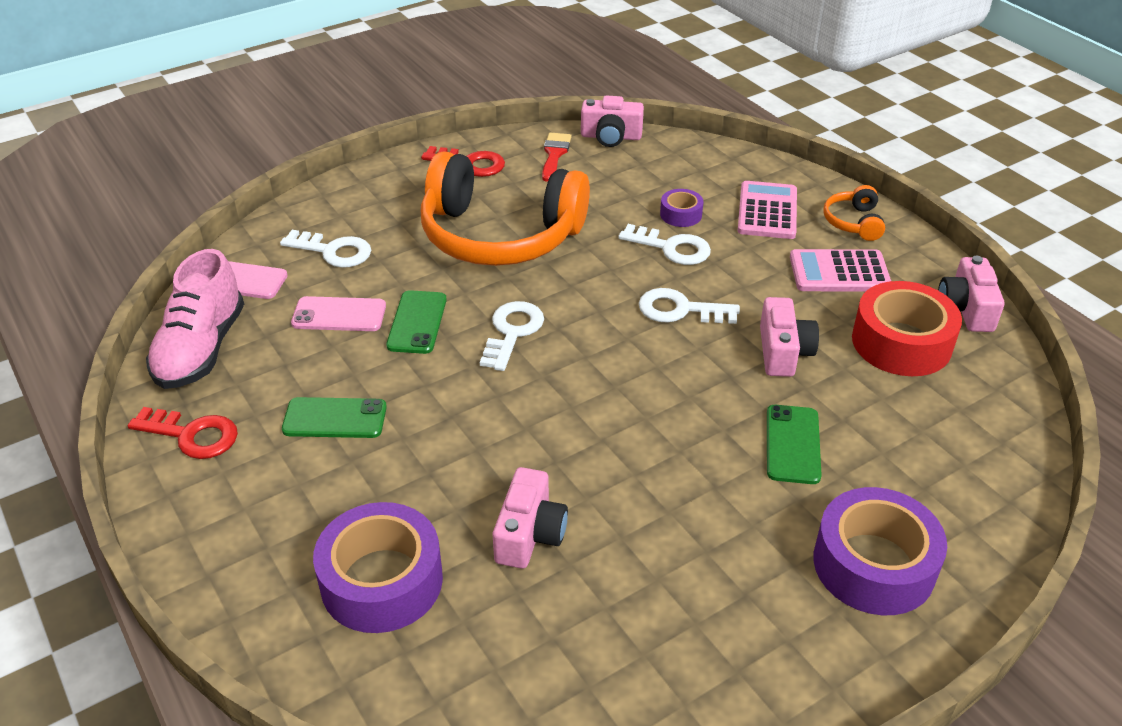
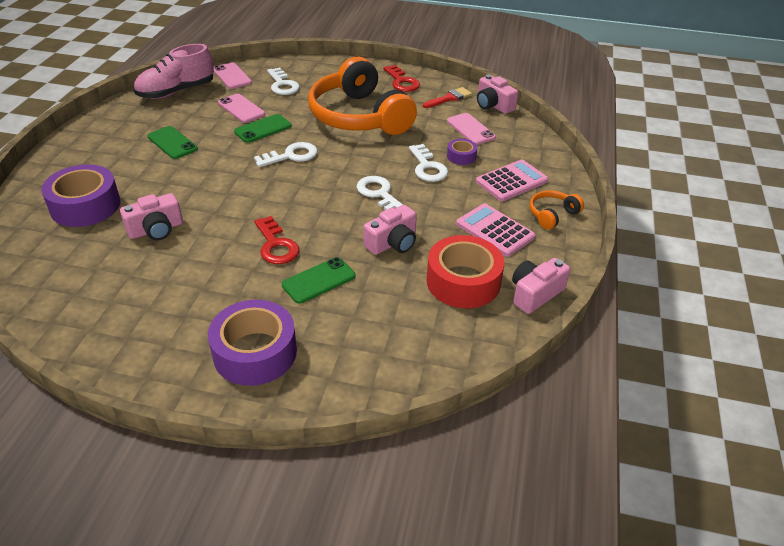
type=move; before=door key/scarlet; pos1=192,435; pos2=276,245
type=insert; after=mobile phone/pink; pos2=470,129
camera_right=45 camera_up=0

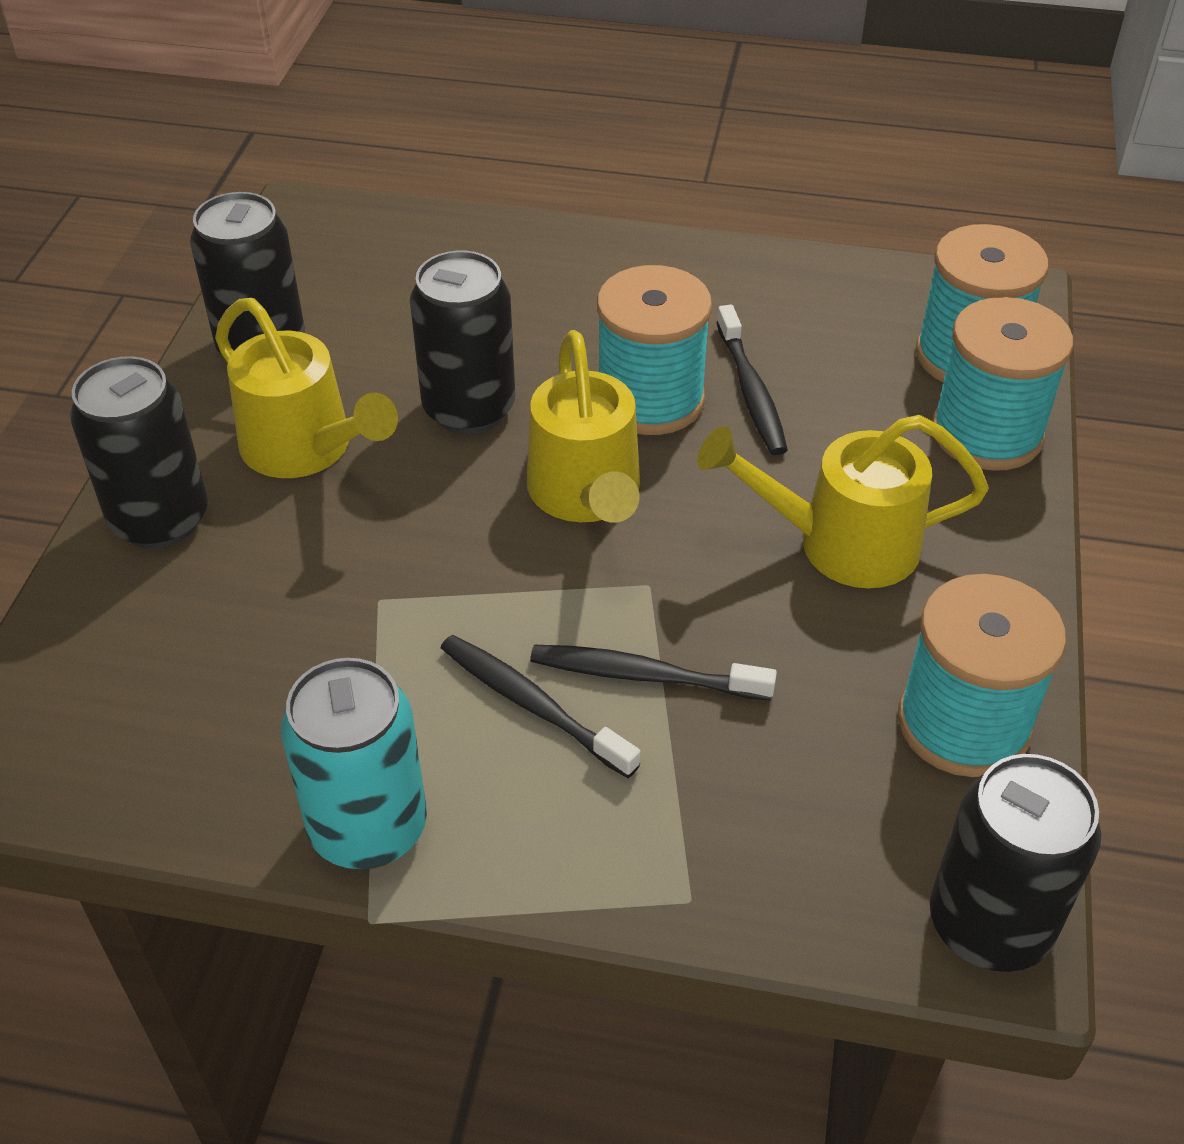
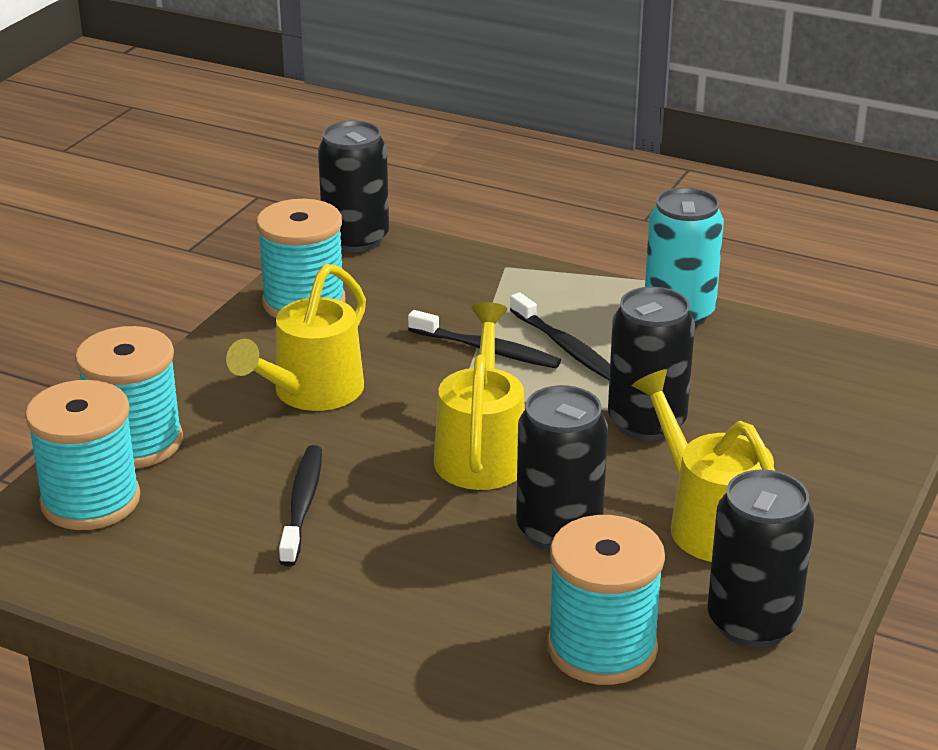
type=move; before=soda can/black; pos1=160,519; pos2=646,423
type=move; before=bobbin/turquoise; pos1=650,400; pos2=602,648
type=rotate; before=watering can/golden; pos1=839,544; pos2=310,394; turn=105
camera_right=-165 camera_up=-15

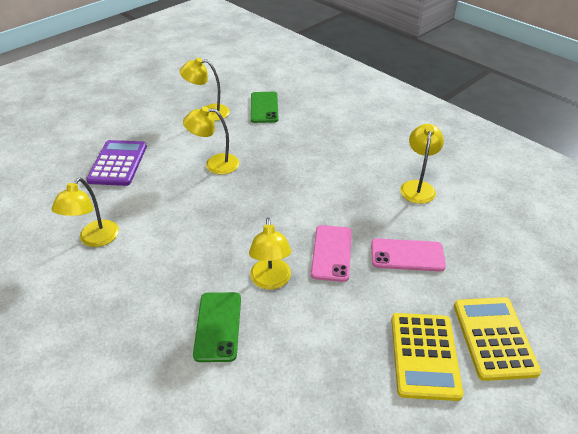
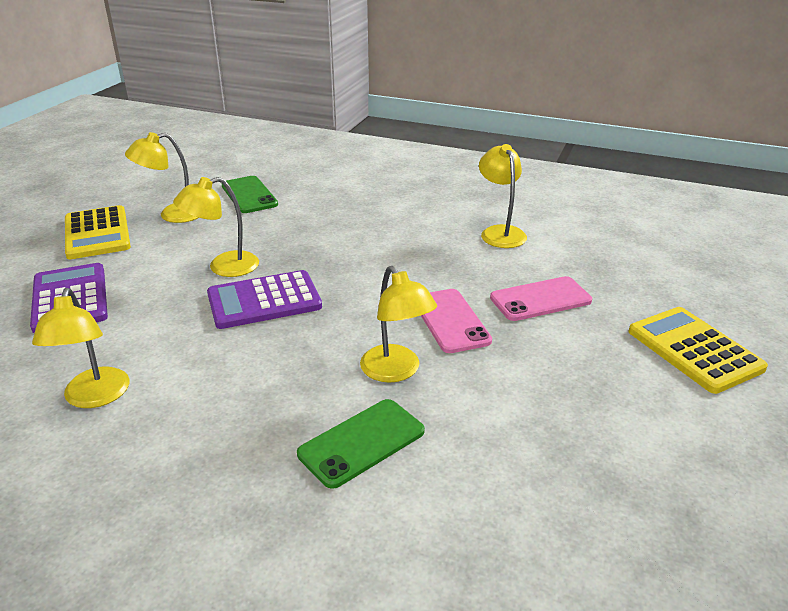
type=rotate; before=mobile phone/emerald; pos1=218,326; pos2=362,443; turn=75
type=move; before=adding machine/golden; pos1=424,355; pos2=97,233
type=insert; after=adding machine/violet; pos2=264,301
camera_right=-25 camera_up=-10

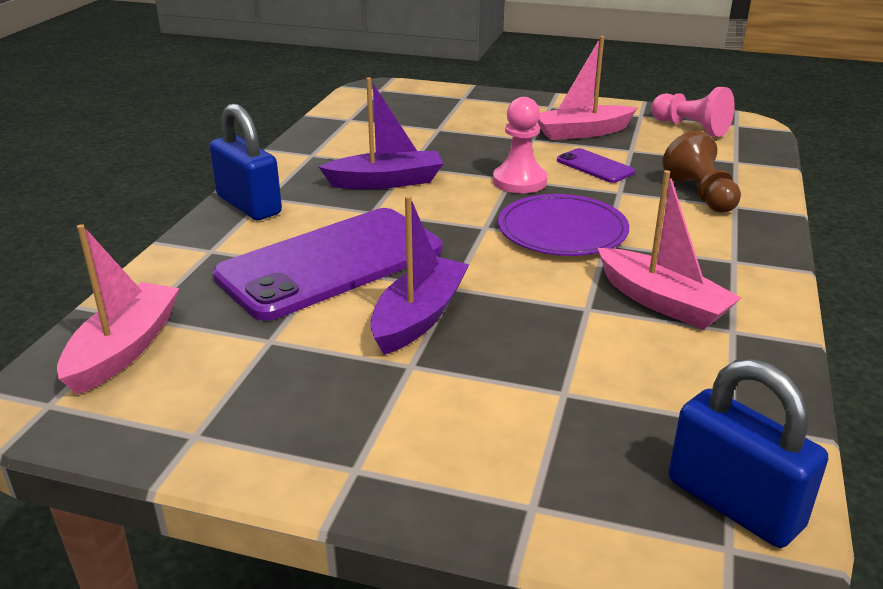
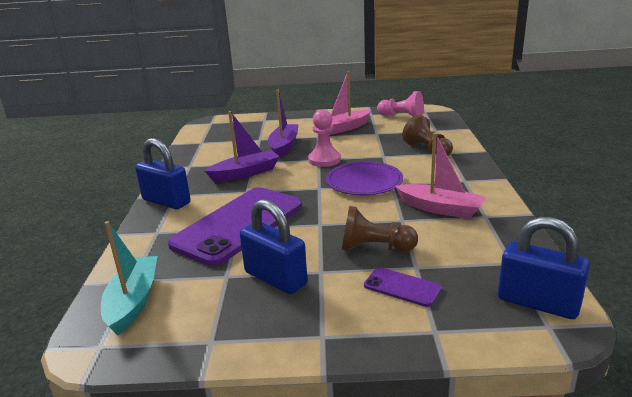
type=recolor; before=toy boat/pink; after=toy boat/turquoise; pos1=124,349; pos2=133,301
type=move; before=toy boat/violet; pos1=419,317; pos2=284,146
type=move; before=mobile phone/violet; pos1=595,166; pos2=402,287
type=insert; after=padlock/cobalt; pos2=275,278
type=insert; after=game pawn/dark brown; pos2=374,248
camera_right=-15 camera_up=-5

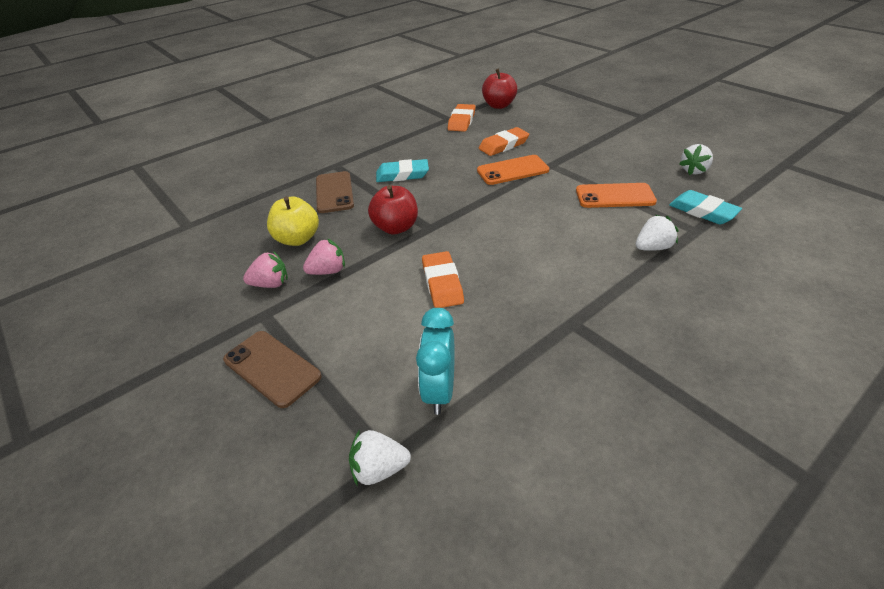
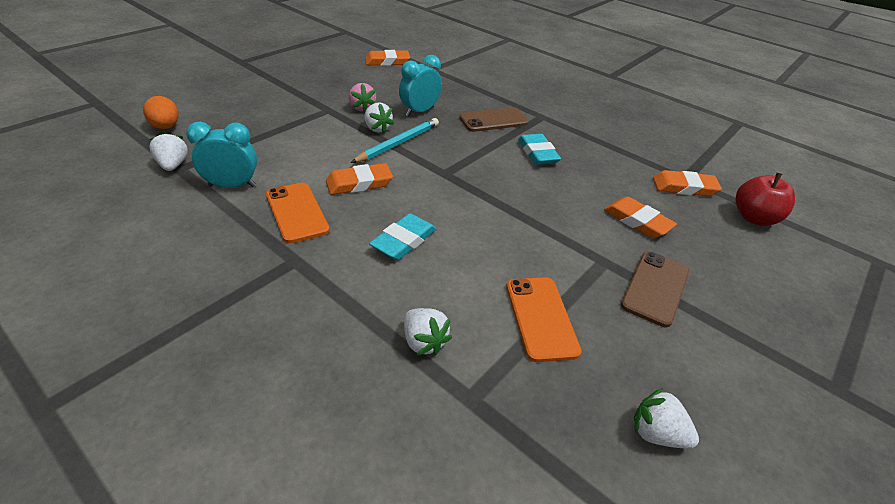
type=move; before=mobile phone/dark brown; pos1=272,368; pos2=655,288
type=replace; before=apple fruit/golden; after=bedside clock/turquoise; pos1=297,239; pos2=419,111
type=recolor; before=berry/pink; after=berry/snow-white; pos1=328,271; pos2=377,128
type=delete; before=apple fruit/scarlet; pos1=396,227
type=move; before=mobile phone/orange; pos1=512,170; pos2=296,212
type=move; before=eraser/turquoise; pos1=703,211; pos2=403,241
type=insert; after=toy egg/orange; pos2=166,127
type=insert; after=lead pencil/turquoise; pos2=398,143
type=insert; after=eraser/orange; pos2=387,61
camera_right=75 camera_up=0

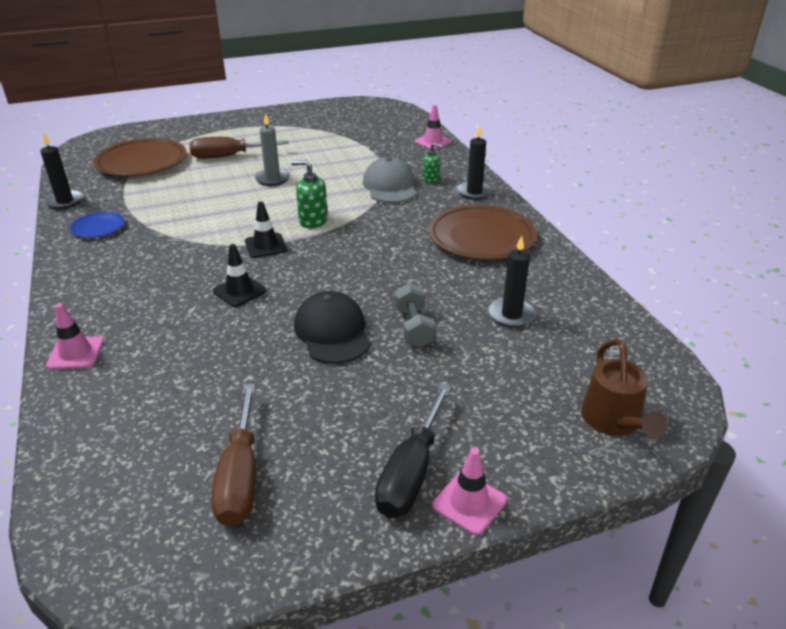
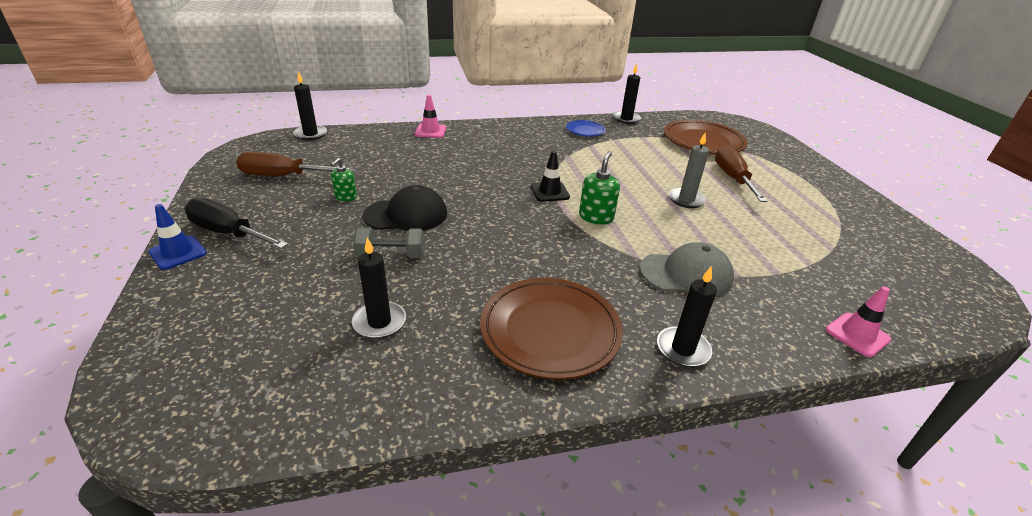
type=delete; before=safety cone/black; pos1=239,291
type=move; before=soap pump/emerald; pos1=431,179; pos2=345,197
type=recolor; before=safety cone/pink; after=safety cone/cobalt; pos1=469,503; pos2=178,253
type=delete; before=watering can/dark brown; pos1=614,422
type=insert; after=pillar candle/black; pos2=310,134
camera_right=95 camera_up=0

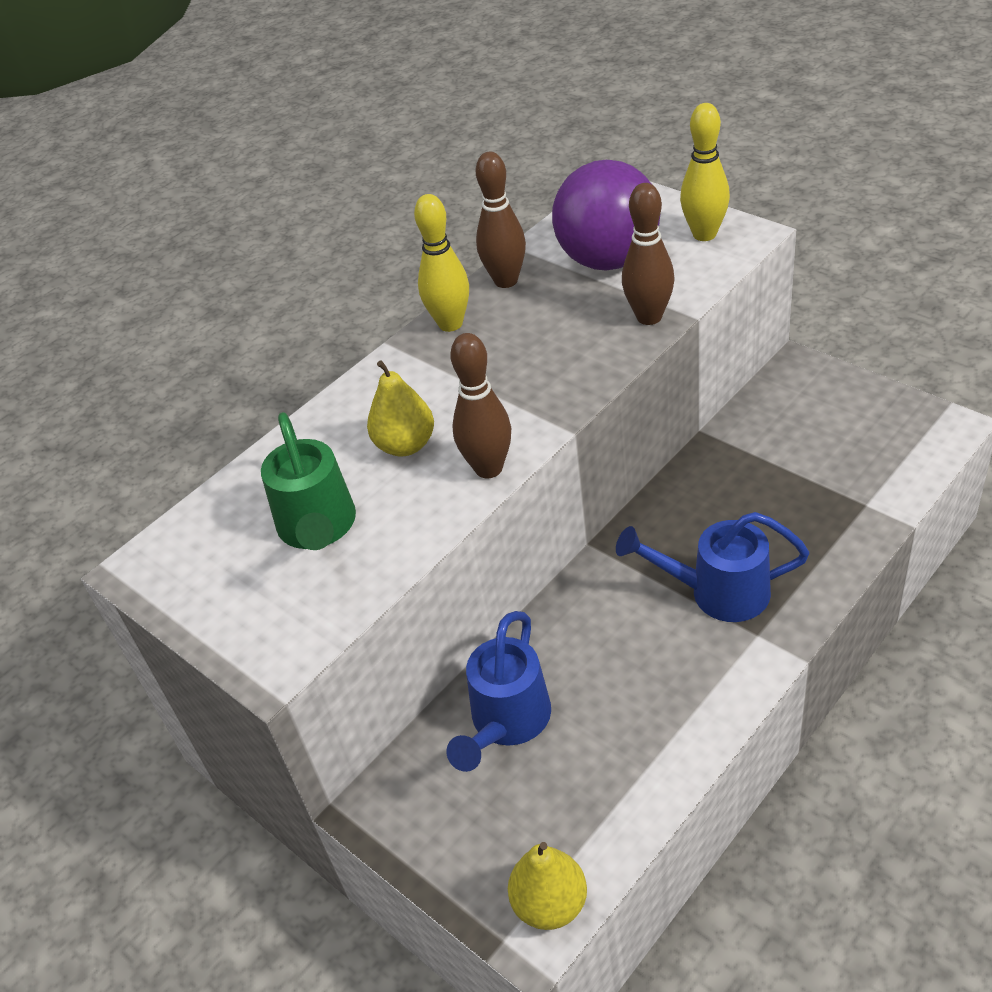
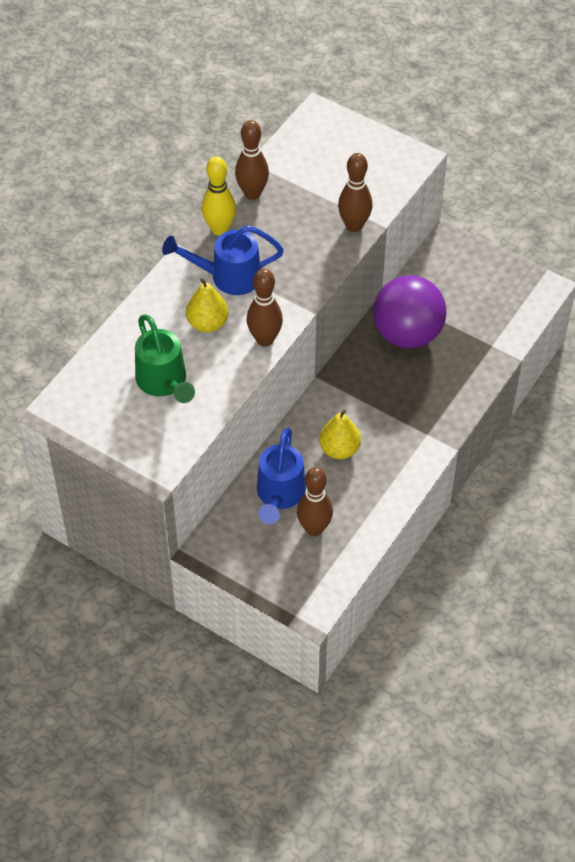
type=move; before=pear fruit/golden; pos1=550,904; pos2=339,449
type=move; before=ball/violet; pos1=608,260; pos2=407,334
type=move; before=watering can/cobalt; pos1=718,592; pos2=228,277
type=delete; before=tenpin/golden; pos1=704,234
type=insert; after=tenpin/dark brown; pos2=314,528
camera_right=-15 camera_up=10

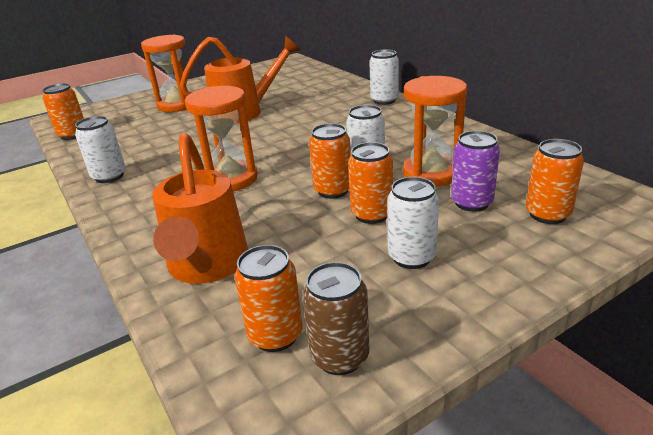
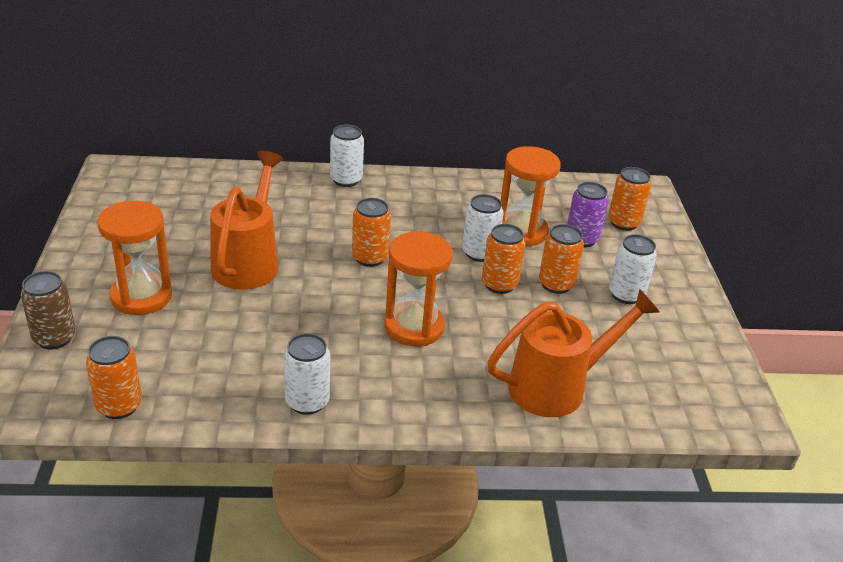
type=rotate; before=watering can/orange; pos1=207,266; pos2=557,387; turn=-45
type=move; before=soda can/orange; pos1=275,335; pos2=370,258
type=move; before=soda can/dark brown; pos1=339,356; pos2=54,338
camera_right=-65 camera_up=5

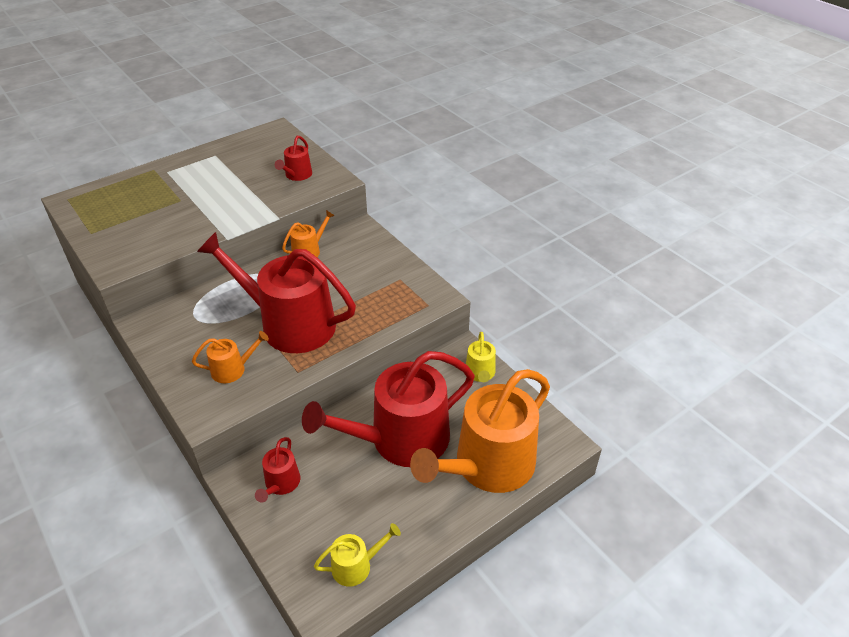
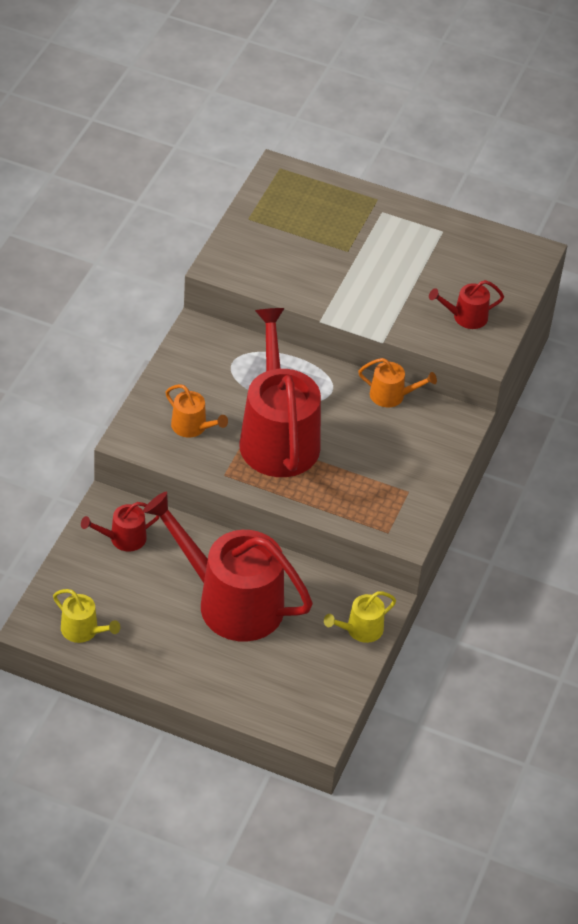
type=delete; before=watering can/orange; pos1=488,465
camera_right=55 camera_up=5

